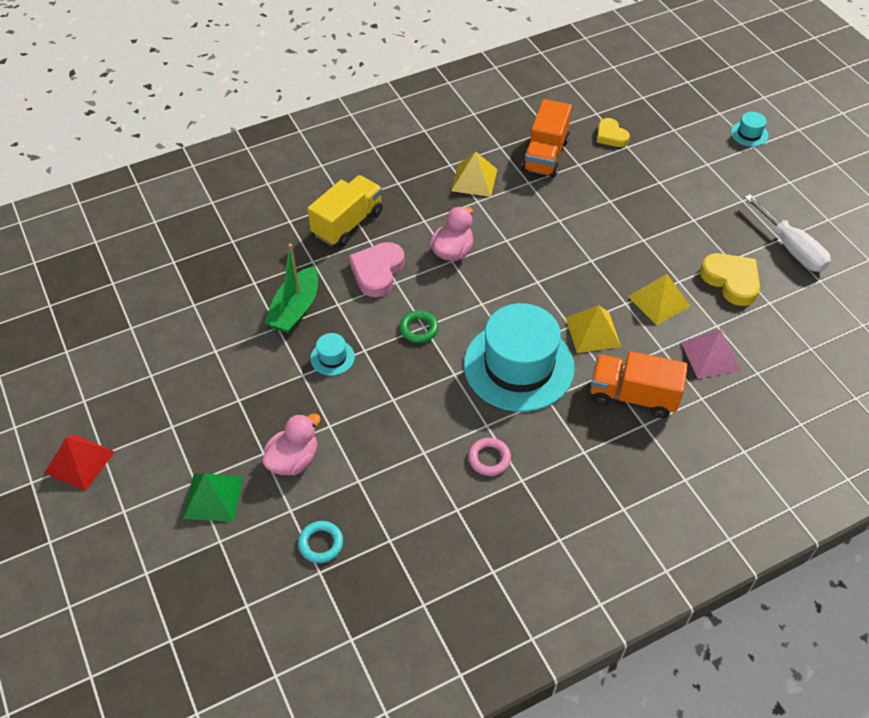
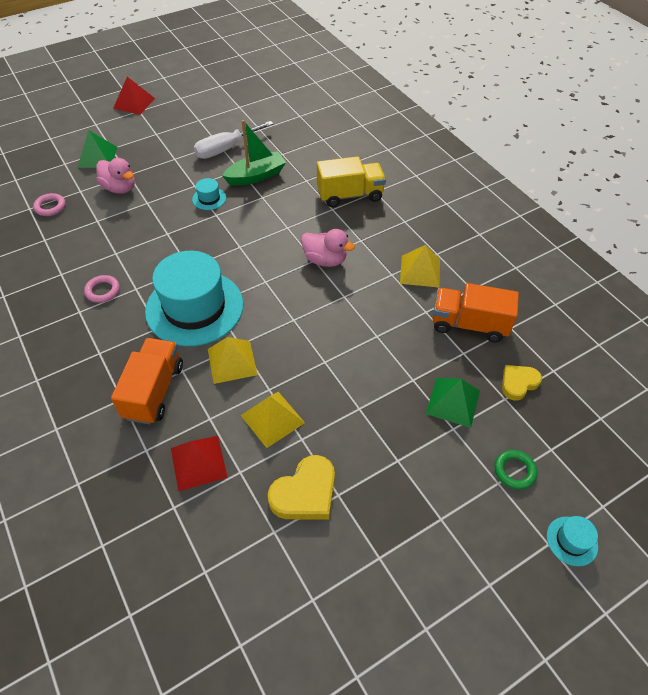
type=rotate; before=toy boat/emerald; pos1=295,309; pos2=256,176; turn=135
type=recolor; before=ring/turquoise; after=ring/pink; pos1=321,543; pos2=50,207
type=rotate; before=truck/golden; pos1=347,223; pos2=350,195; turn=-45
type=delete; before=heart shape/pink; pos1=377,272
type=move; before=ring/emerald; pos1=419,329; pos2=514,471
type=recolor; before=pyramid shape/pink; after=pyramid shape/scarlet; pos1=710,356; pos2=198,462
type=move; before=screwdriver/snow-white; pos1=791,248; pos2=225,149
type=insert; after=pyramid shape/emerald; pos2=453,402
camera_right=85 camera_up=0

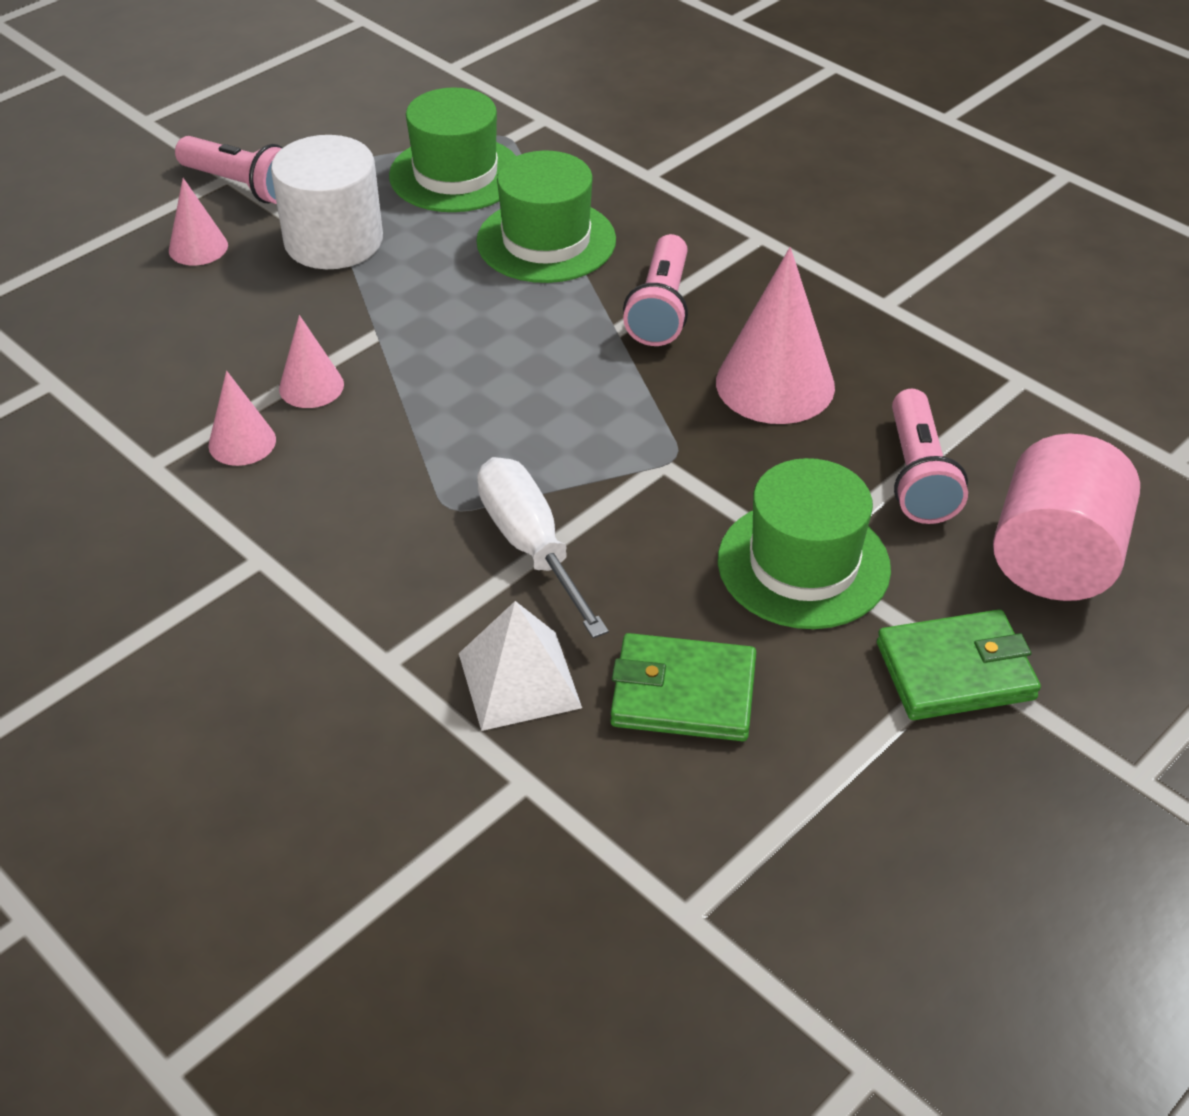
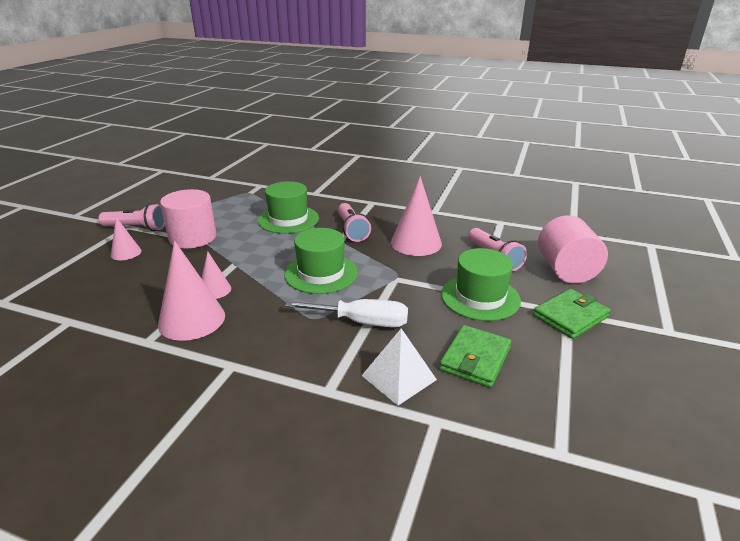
type=resize; before=solid cone/pink; pos1=242,442; pos2=192,319; scale=1.84
type=recolor; before=solid cylinder/snow-white; after=solid cylinder/pink; pos1=333,241; pos2=193,237
type=move; before=top hat/emerald; pos1=455,174; pos2=321,273
type=rotate; before=screwdriver/snow-white; pos1=530,545; pos2=362,322; turn=150
type=rotate; before=card wallet/emerald; pos1=683,693; pos2=475,359; turn=-45
camera_right=-25 camera_up=-15

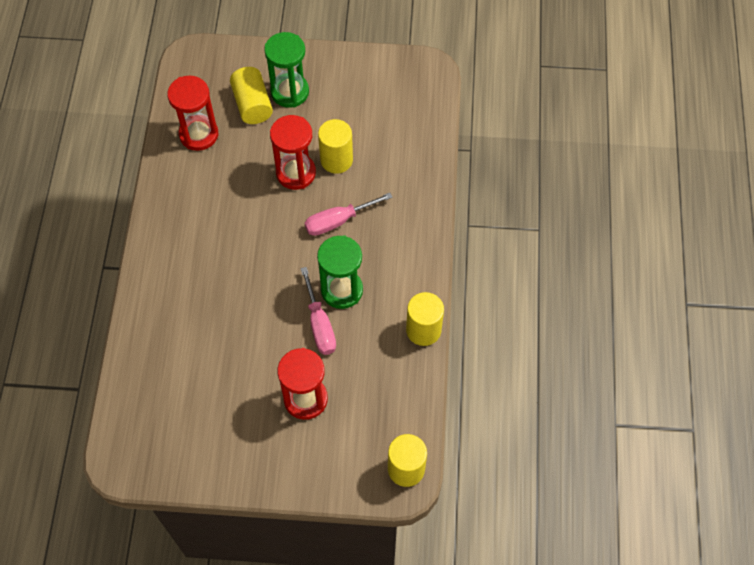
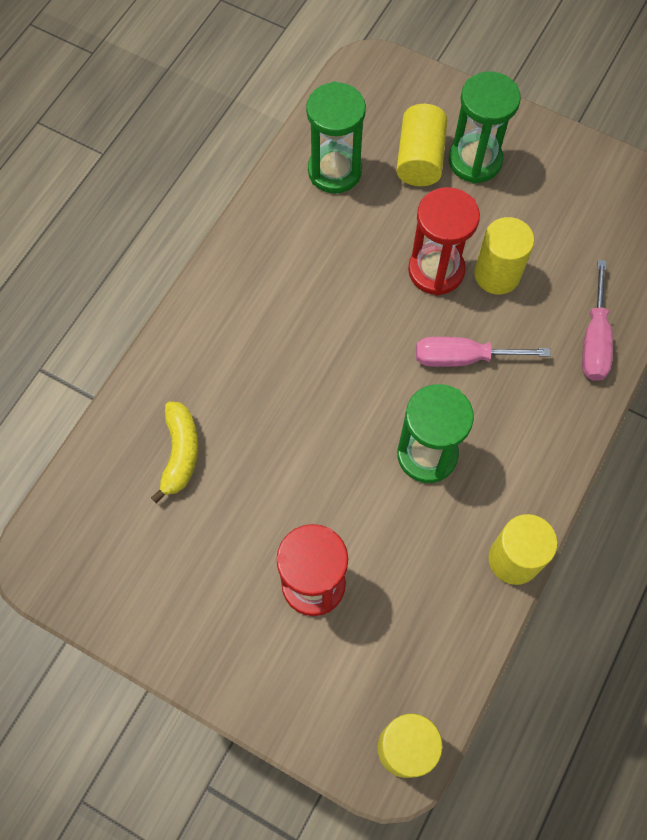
type=recolor; before=sand timer/scarlet; after=sand timer/emerald; pos1=199,134; pos2=334,171
type=move; before=screwdriver/pink; pos1=319,324; pos2=594,339
type=insert; after=toy banana/golden; pos2=180,453
camera_right=25 camera_up=5

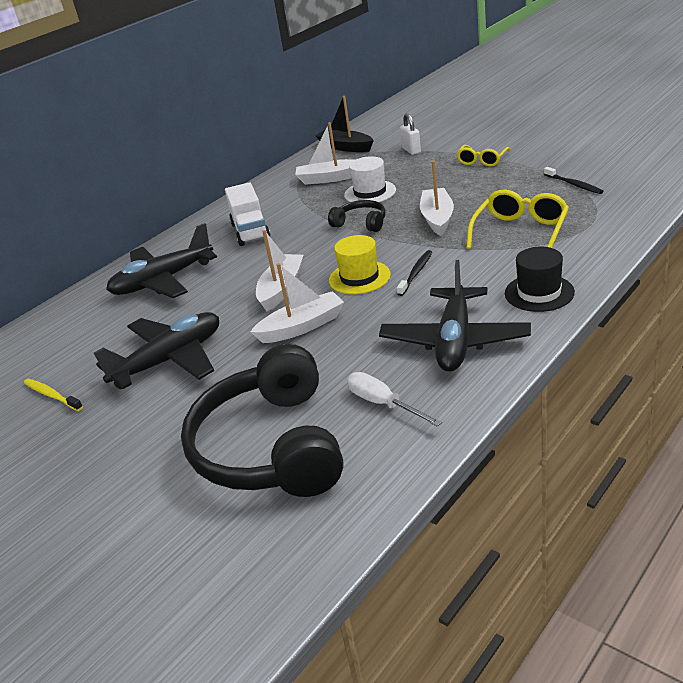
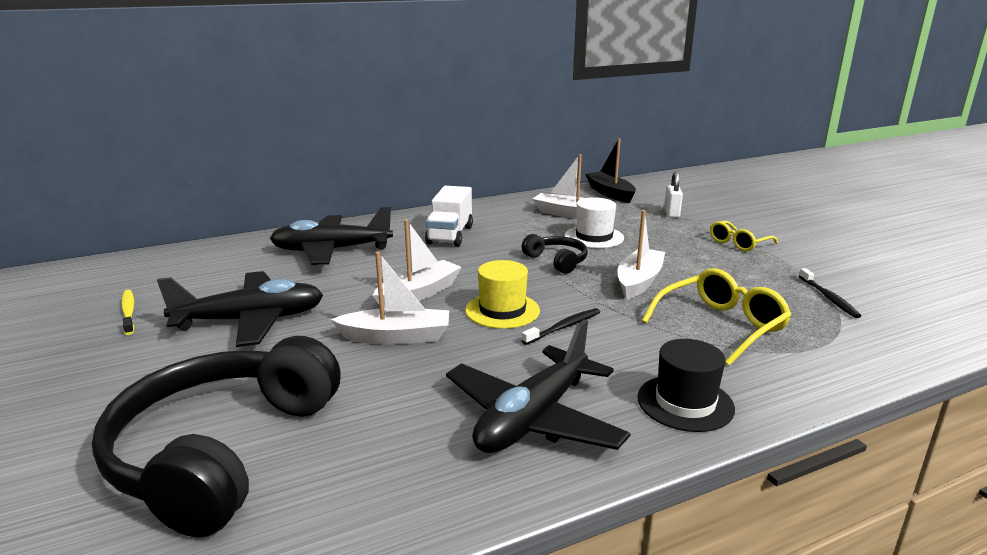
type=delete; before=screwdriver/snow-white; pos1=383,404
camera_right=20 camera_up=-10

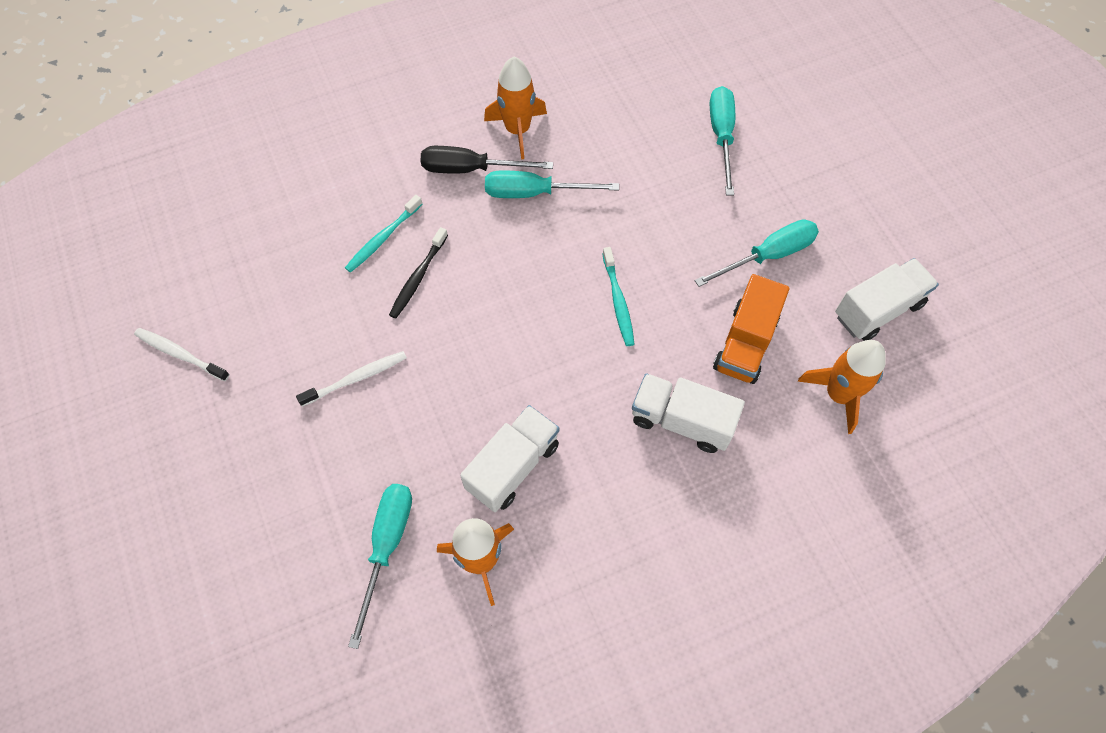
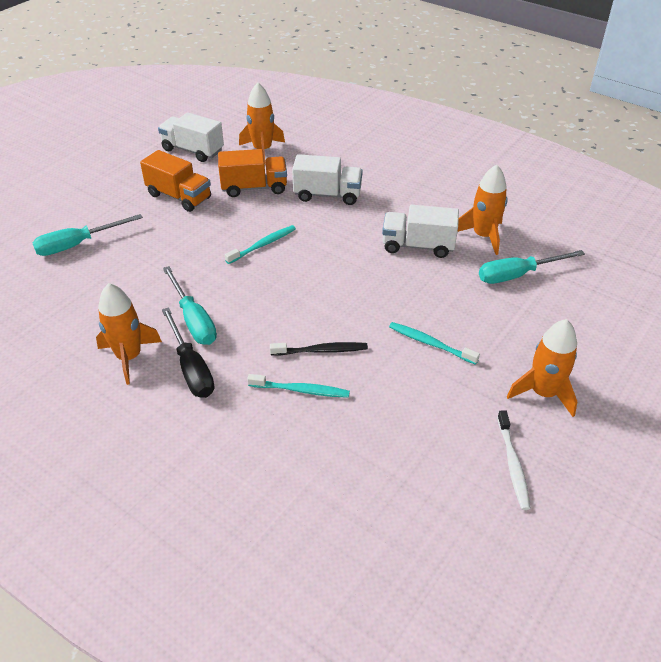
type=recolor; before=dental brush/snow-white; after=dental brush/turquoise; pos1=356,378; pos2=430,343
type=rotate; before=truck/snow-white; pos1=681,421; pos2=327,195; turn=-75
type=replace; before=screwdriver/turquoise; after=truck/orange; pos1=768,256; pos2=179,196
type=insert; after=toy rocket/orange; pos2=543,393
camera_right=-120 camera_up=-20

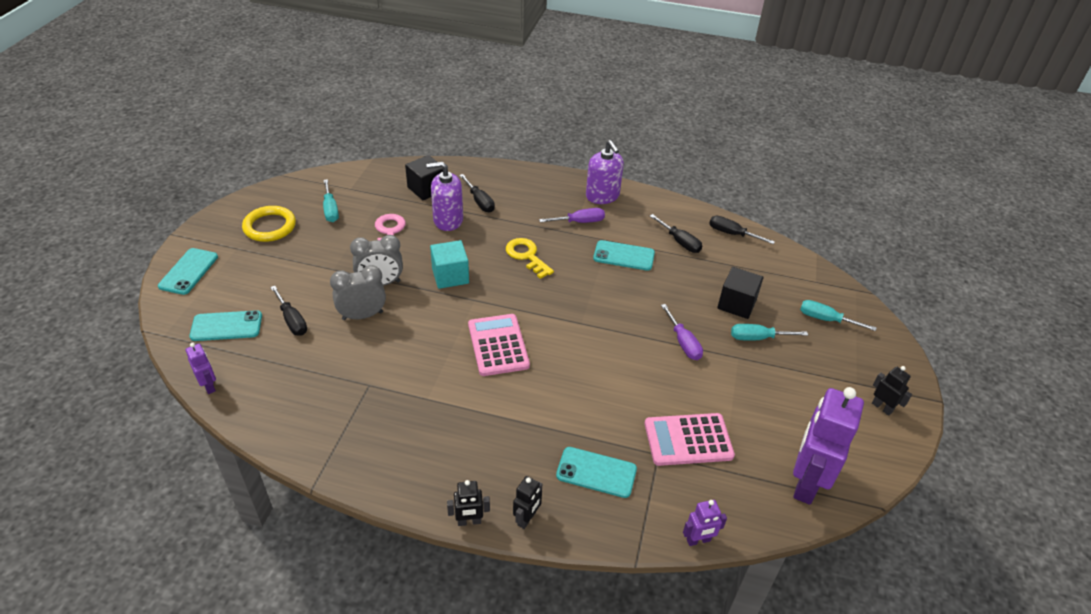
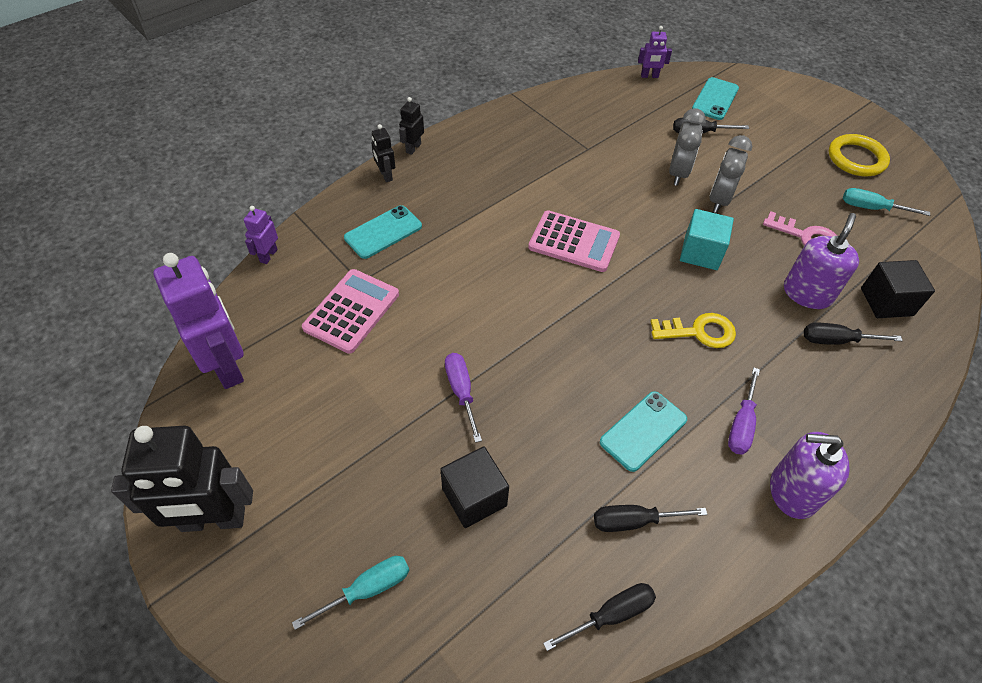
type=delete; before=mobile phone/turquoise; pos1=189,271
type=rotate; before=screwdriver/violet; pos1=683,342; pos2=461,392; turn=60
type=delete; before=screwdriver/turquoise; pos1=758,338
type=resize; before=robot/black; pos1=882,407; pos2=213,520; scale=2.17
camera_right=125 camera_up=10

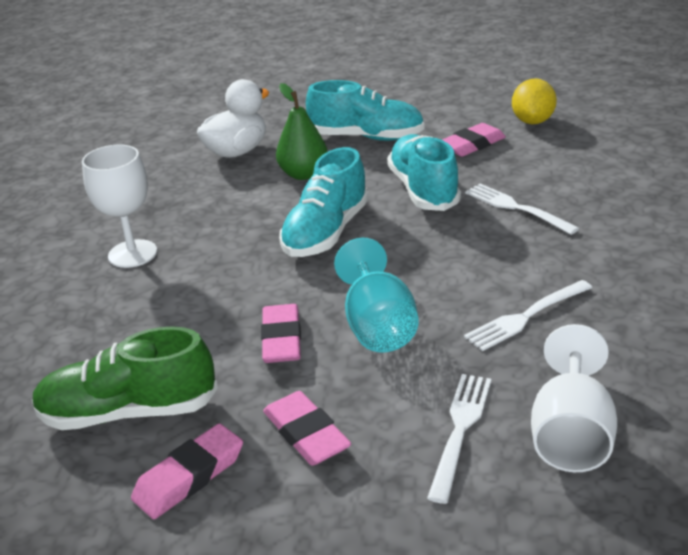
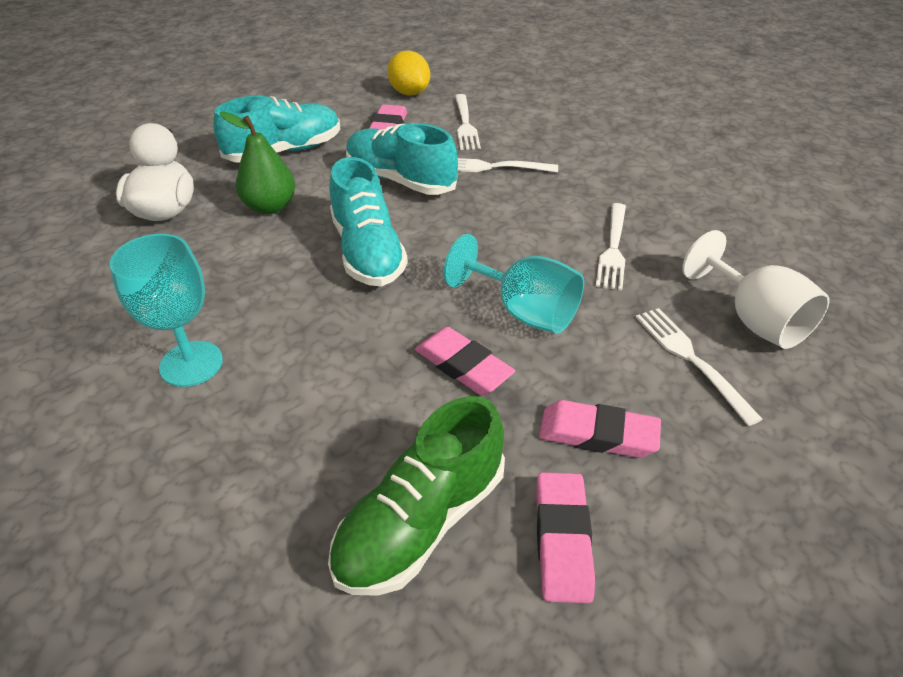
type=recolor; before=chalice/snow-white; after=chalice/turquoise; pos1=132,254; pos2=191,364
type=insert; after=table fork/snow-white; pos2=465,124
camera_right=-45 camera_up=10

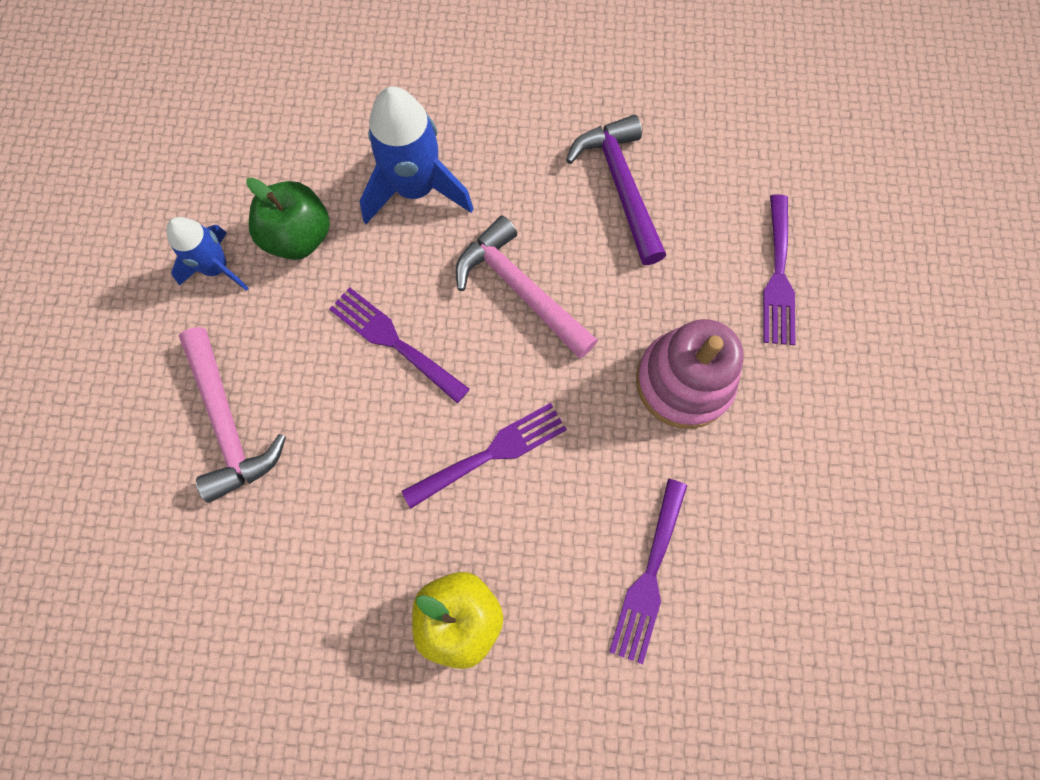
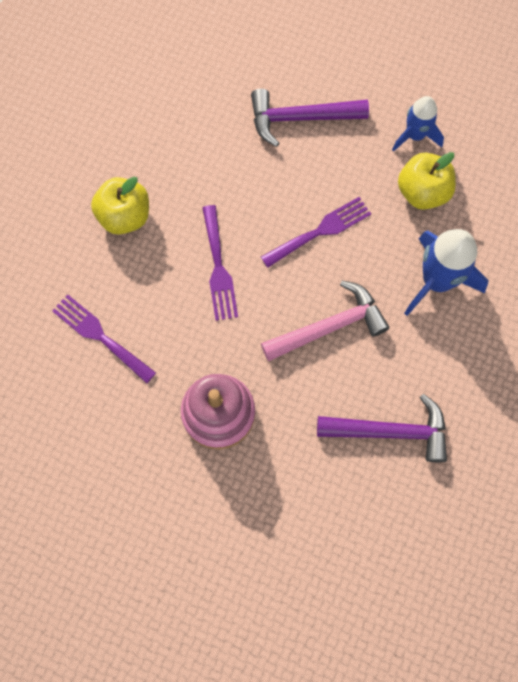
type=recolor; before=carpenter's hammer/pink; after=carpenter's hammer/violet; pos1=228,422; pos2=301,118
type=recolor; before=apple fruit/emerald; after=apple fruit/golden; pos1=299,237; pos2=422,192
type=delete; before=table fork/violet; pos1=778,277
camera_right=110 camera_up=0

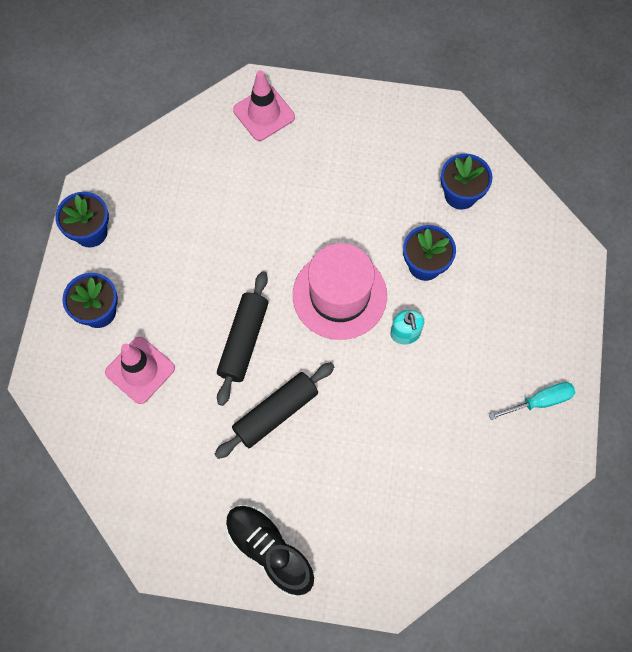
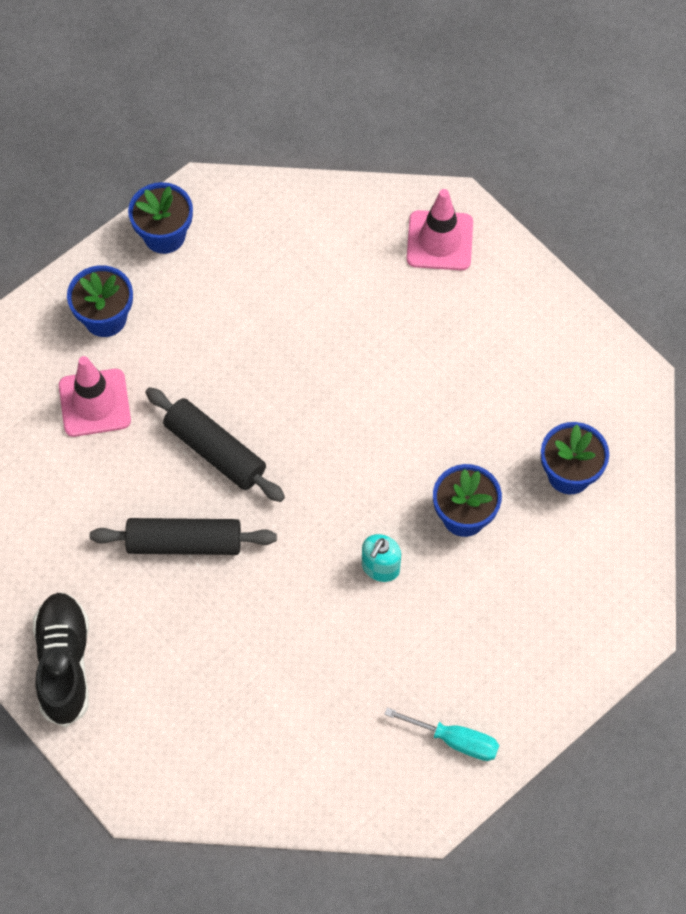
type=rotate; before=rolling pin/black; pos1=243,341; pos2=215,451; turn=75
type=delete; before=top hat/pink; pos1=339,295
camera_right=40 camera_up=-5

